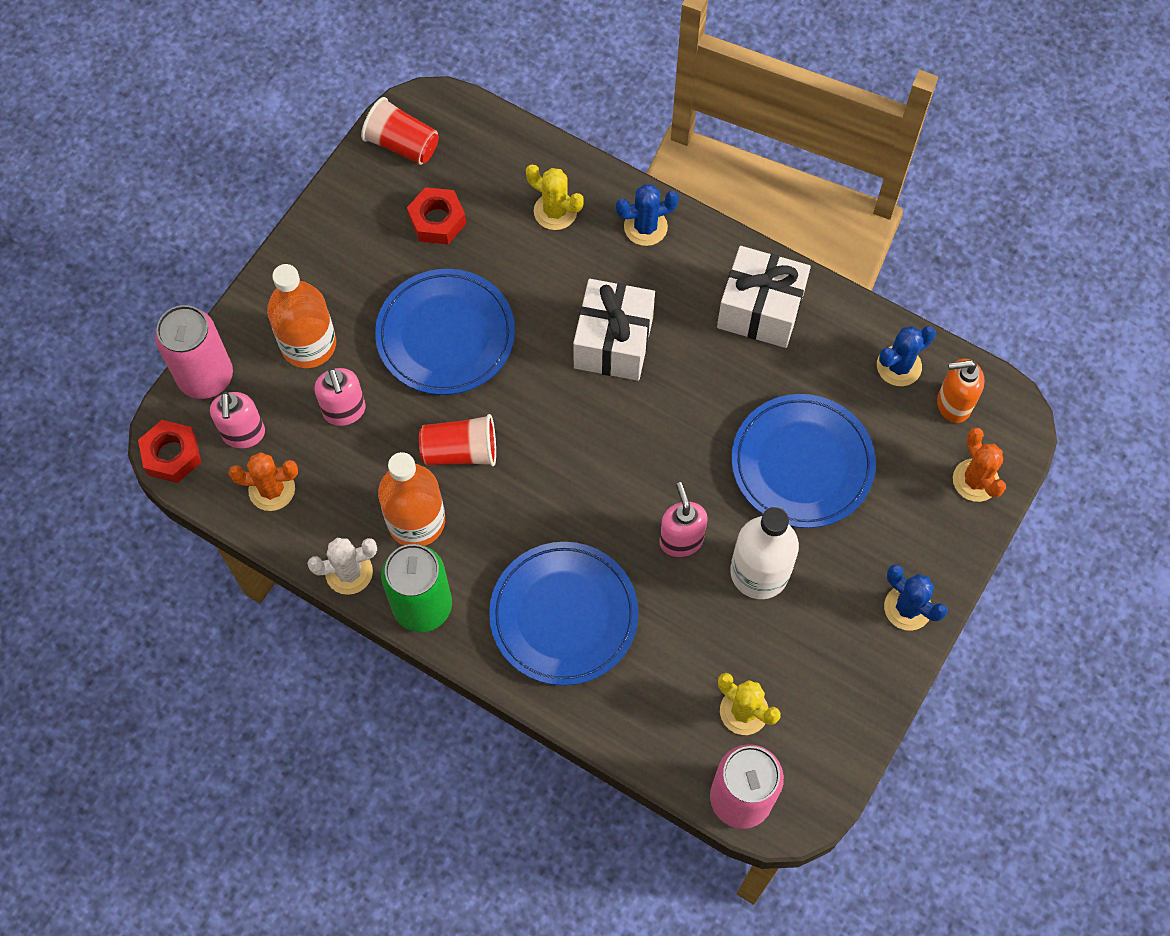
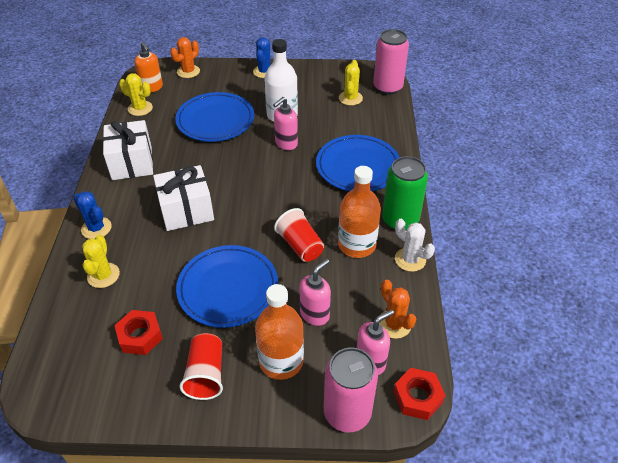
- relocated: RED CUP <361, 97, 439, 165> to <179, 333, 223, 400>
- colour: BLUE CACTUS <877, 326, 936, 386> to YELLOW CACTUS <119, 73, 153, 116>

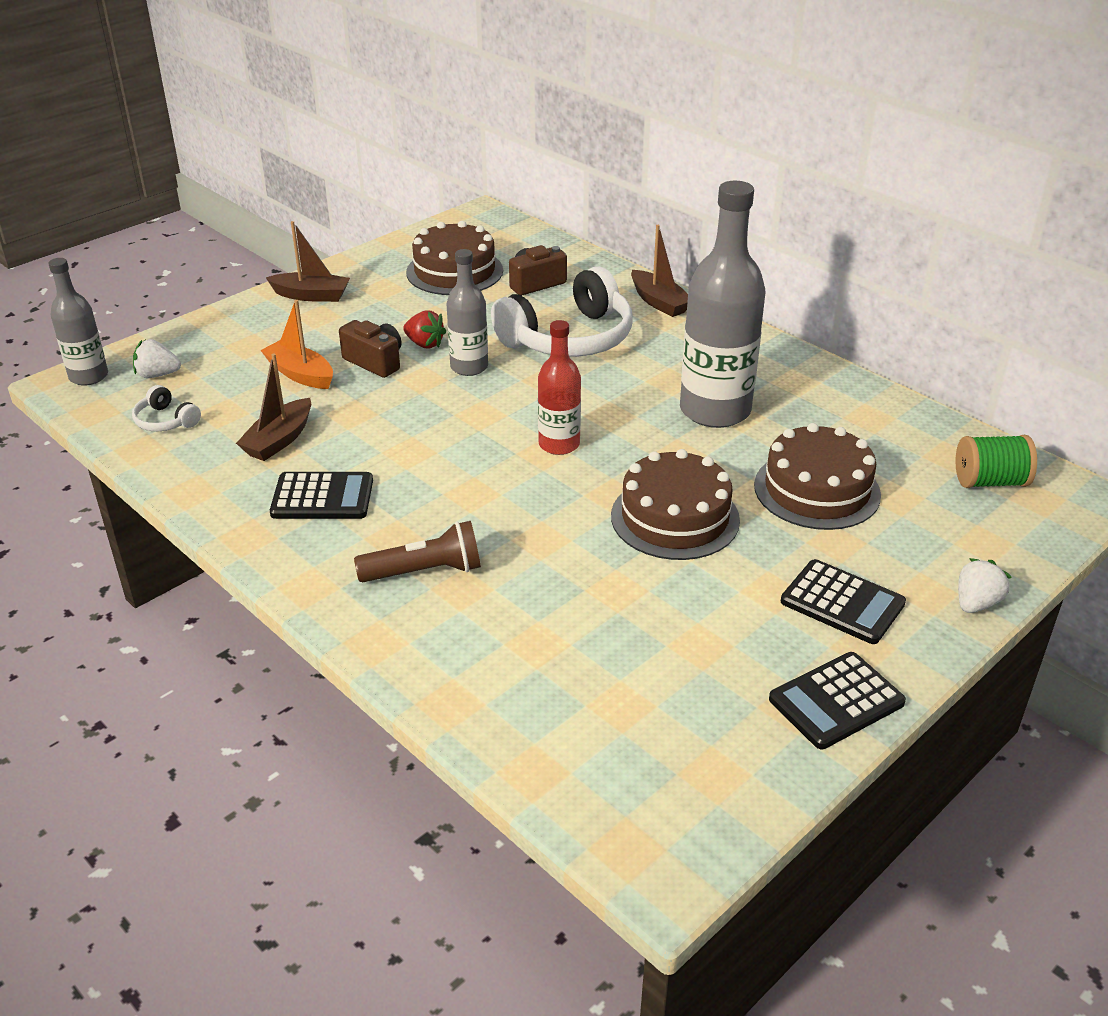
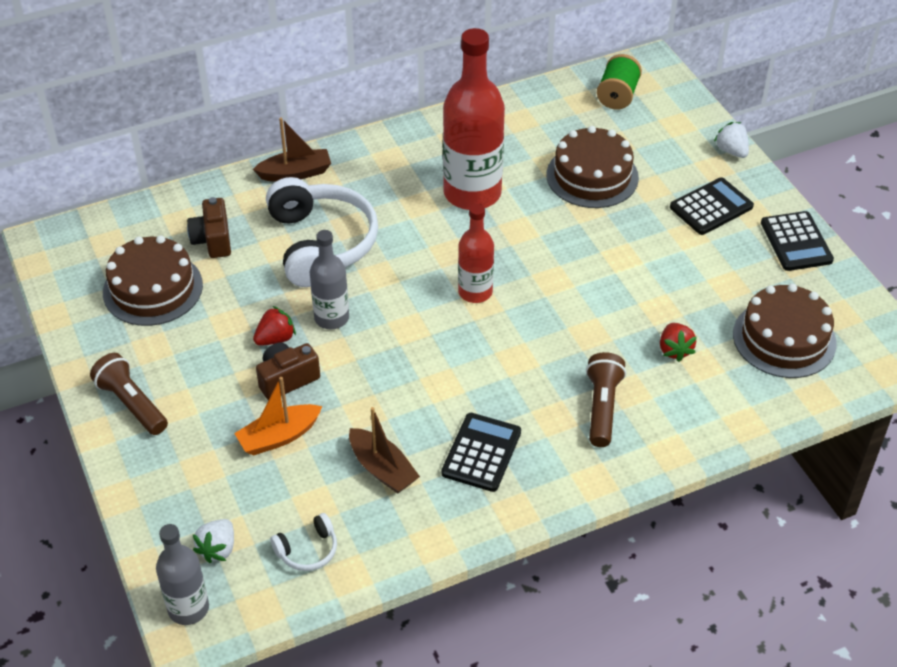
- exchanged: BROWN BOAT <266, 221, 350, 302> to BROWN FLASHLIGHT <90, 353, 168, 435>
- relocated: BROWN CAKE <611, 449, 740, 560> to <733, 284, 836, 378>
- colour: GREY BOTTLE <680, 181, 765, 428> to RED BOTTLE <443, 28, 505, 210>
- appeared: RED STRAWBERRY <660, 323, 697, 362>

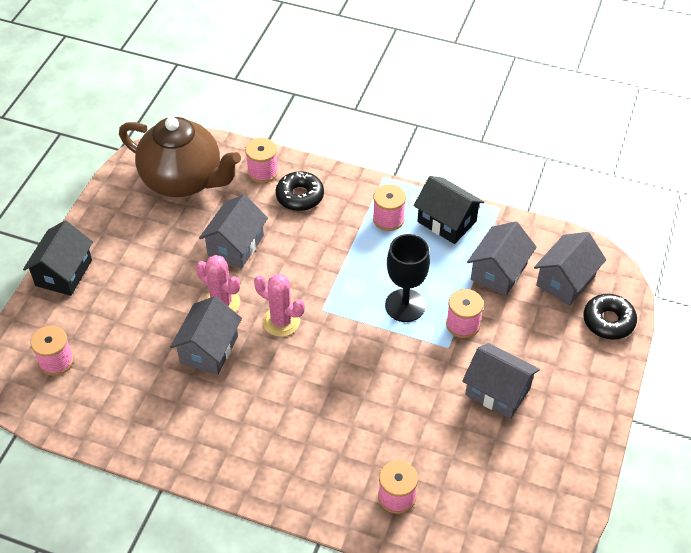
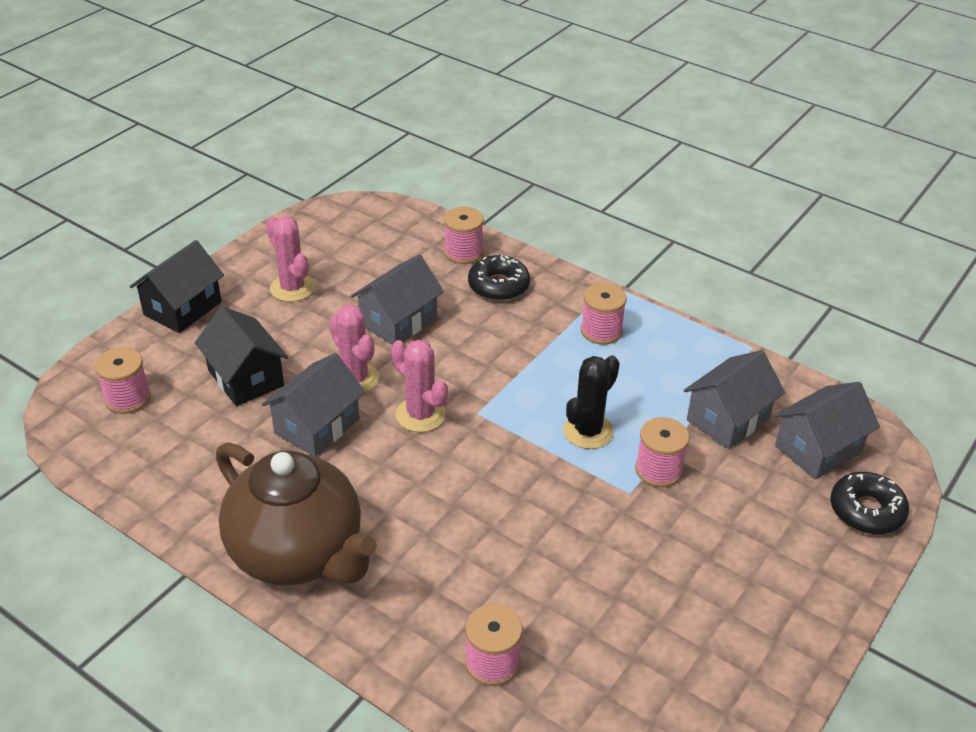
- relocated: BROWN TEAPOT <119, 117, 241, 197> to <216, 443, 377, 585>
- exchanged: BLACK GOBLET <385, 234, 430, 322> to BLACK CACTUS <563, 355, 620, 449>
- relocated: BLACK HOUSE <414, 176, 484, 244> to <195, 306, 289, 406>
- missing: GREY HOUSE <462, 343, 540, 419>
- appeared: PINK CACTUS <266, 216, 315, 302>

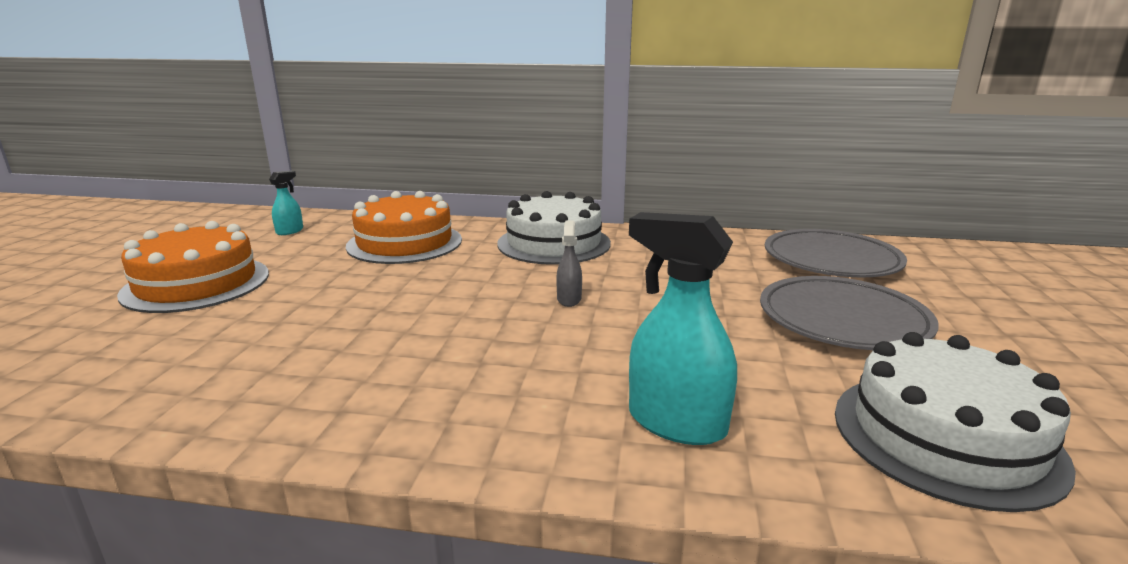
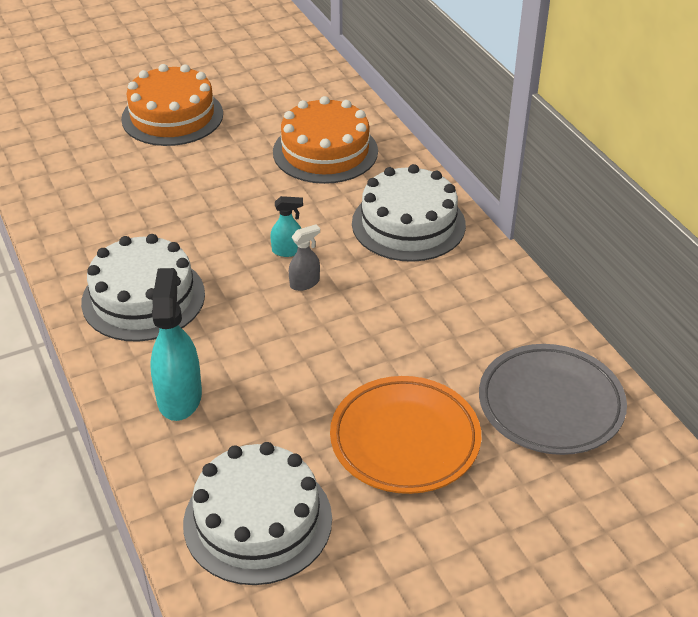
- relocated: TURQUOISE SPRAY BOTTLE <269, 171, 303, 235> to <270, 196, 303, 257>
- colour: GREY PLATE <760, 276, 939, 350> to ORANGE PLATE <330, 376, 481, 494>
- appeared: WHITE CAKE <81, 234, 205, 342>

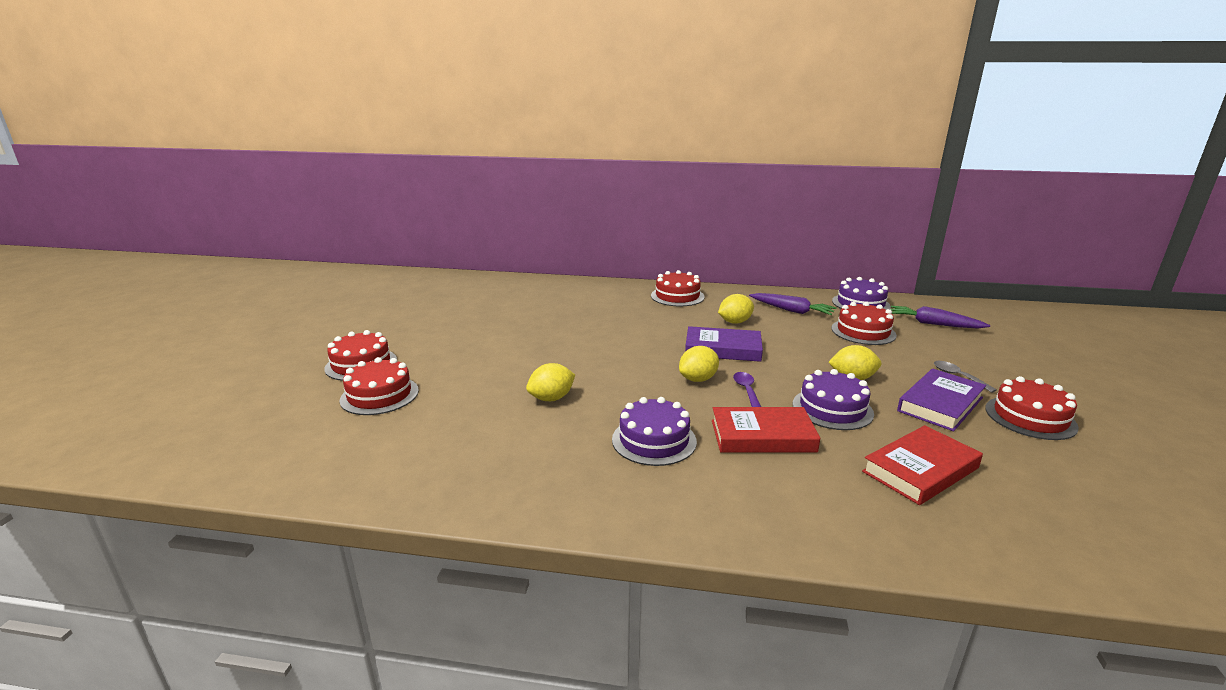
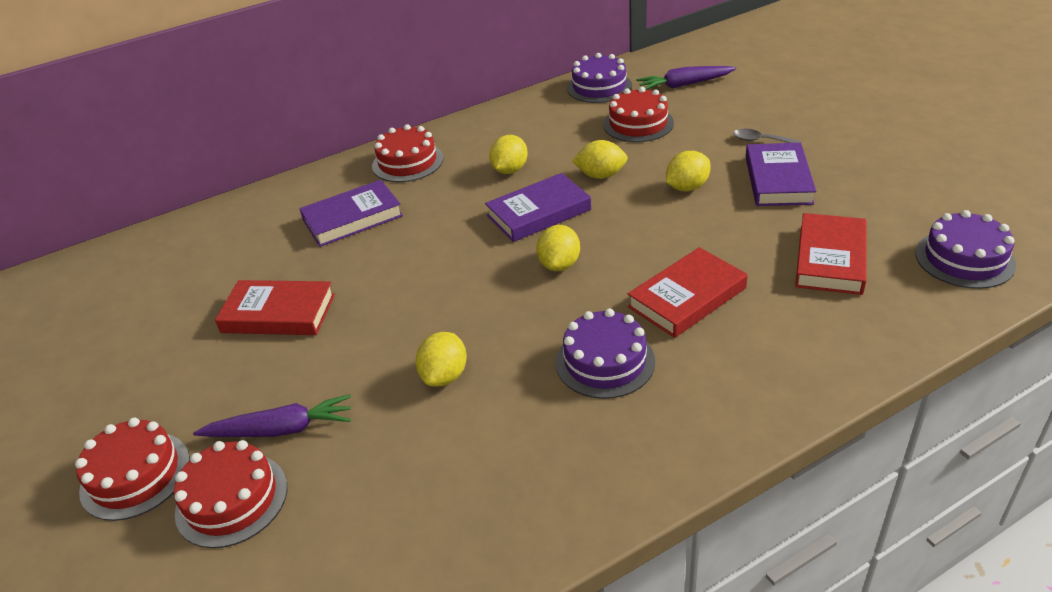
- missing: PURPLE SPOON <733, 372, 761, 407>
- relocated: PURPLE CARROT <749, 293, 836, 315> to <193, 394, 351, 437>
- relocated: PURPLE CAKE <793, 369, 874, 430> to <915, 210, 1016, 289>
- missing: RED CAKE <985, 376, 1079, 440>
- appeared: RED BOOK <215, 280, 335, 335>
- appeared: PURPLE BOOK <299, 180, 403, 247>
- appeared: YELLOW LEMON <572, 140, 628, 179>

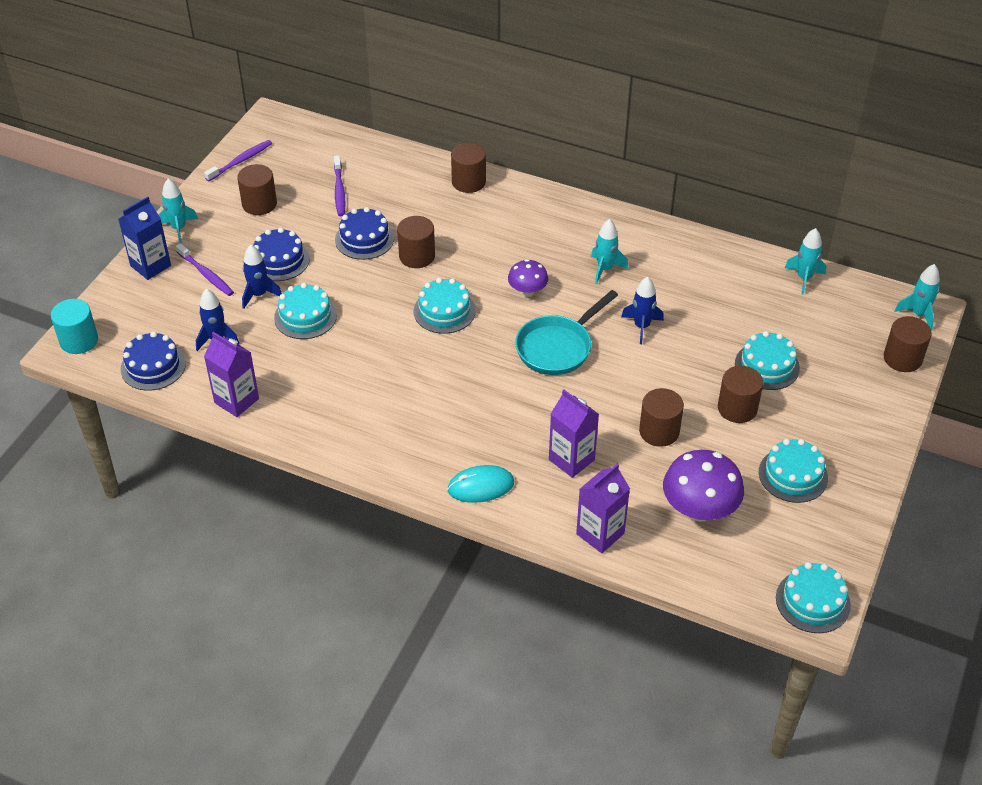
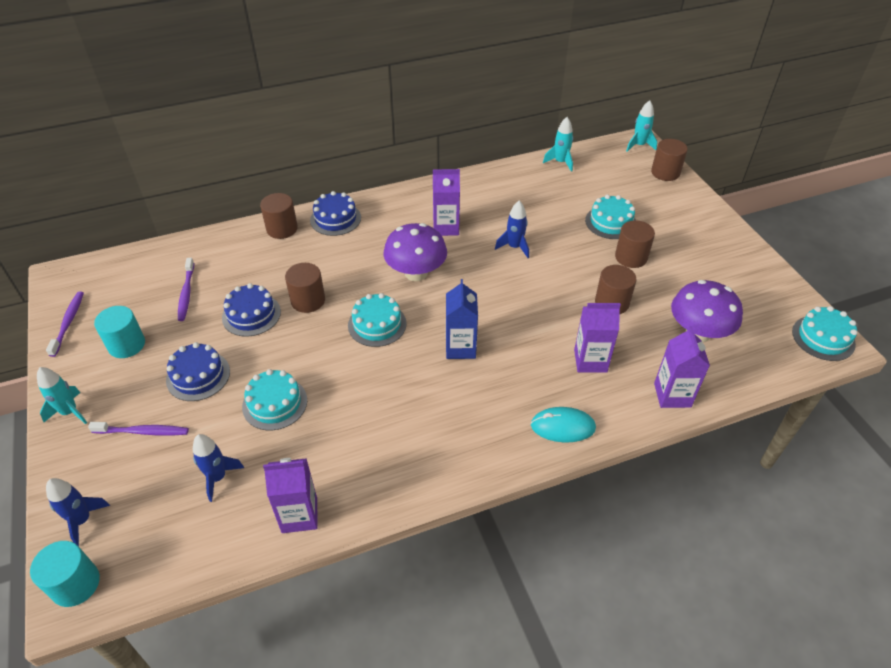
- relocated: BLUE CARTON <118, 197, 171, 280> to <446, 279, 478, 359>
- relocated: BLUE CAKE <121, 331, 186, 391> to <310, 191, 361, 236>
- colour: BROWN CYLINDER <237, 164, 277, 215> to TURQUOISE CYLINDER <94, 306, 145, 358>
- relocated: BLUE ROCKET <242, 245, 282, 309> to <46, 478, 110, 546>
- spun: PURPLE TOOTHBRUSH <334, 156, 345, 216> = <178, 258, 194, 321> 45 degrees clockwise
- spun: TURQUOISE MOUSE <447, 465, 514, 503> = <531, 407, 596, 443> 60 degrees clockwise
- size: PURPLE MUSHROOM <508, 259, 548, 297> = <384, 223, 447, 281> x1.73
- missing: TURQUOISE PAN <515, 290, 618, 375>
- exchanged: TURQUOISE ROCKET <591, 219, 628, 284> to PURPLE CARTON <433, 169, 460, 236>
- missing: TURQUOISE CAKE <759, 439, 828, 503>

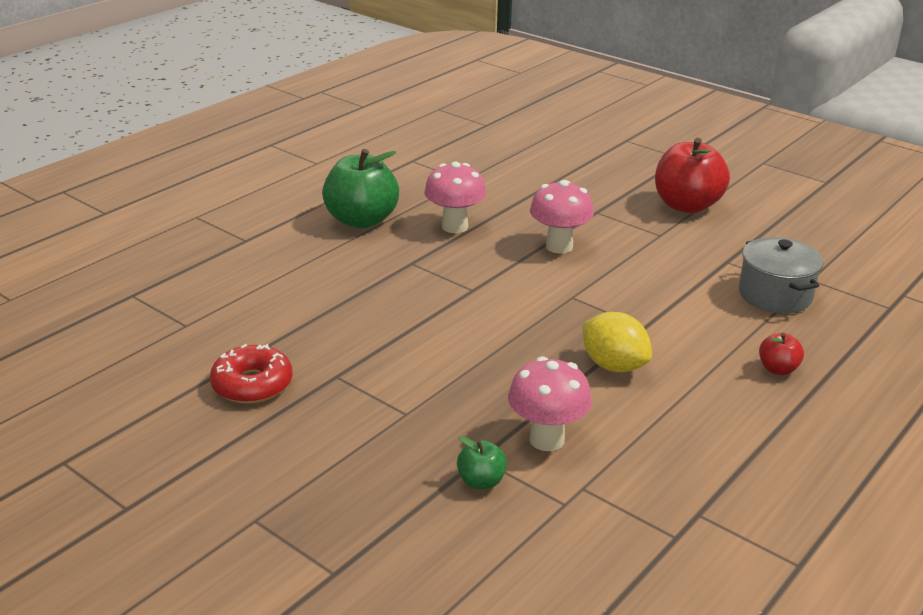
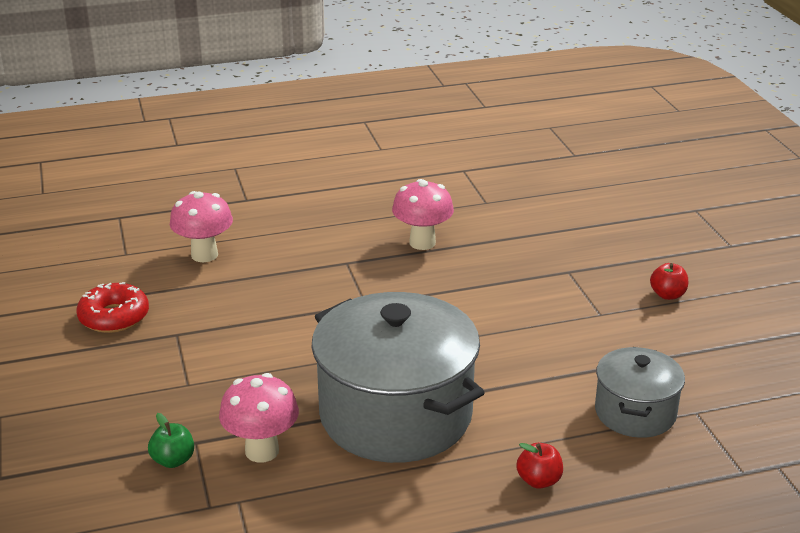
- missing: GREEN APPLE <322, 149, 399, 228>
- relocated: PINK MUSHROOM <530, 180, 594, 253> to <170, 191, 233, 262>
- exchanged: YELLOW LEMON <582, 312, 652, 372> to GREY POT <311, 292, 485, 463>
- size: RED APPLE <655, 138, 730, 213> = <650, 263, 688, 300> x0.47

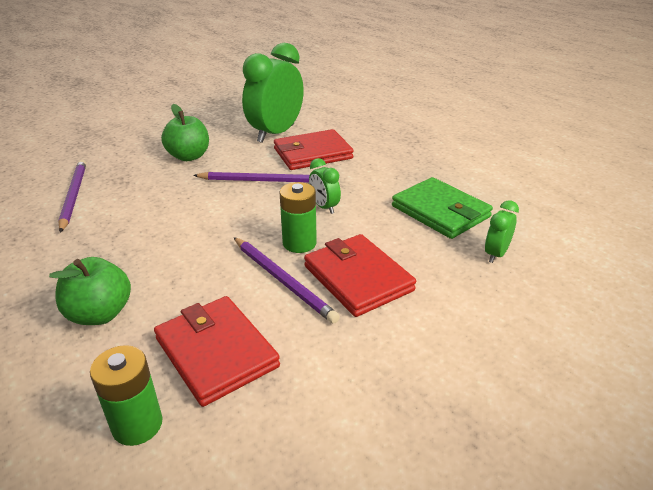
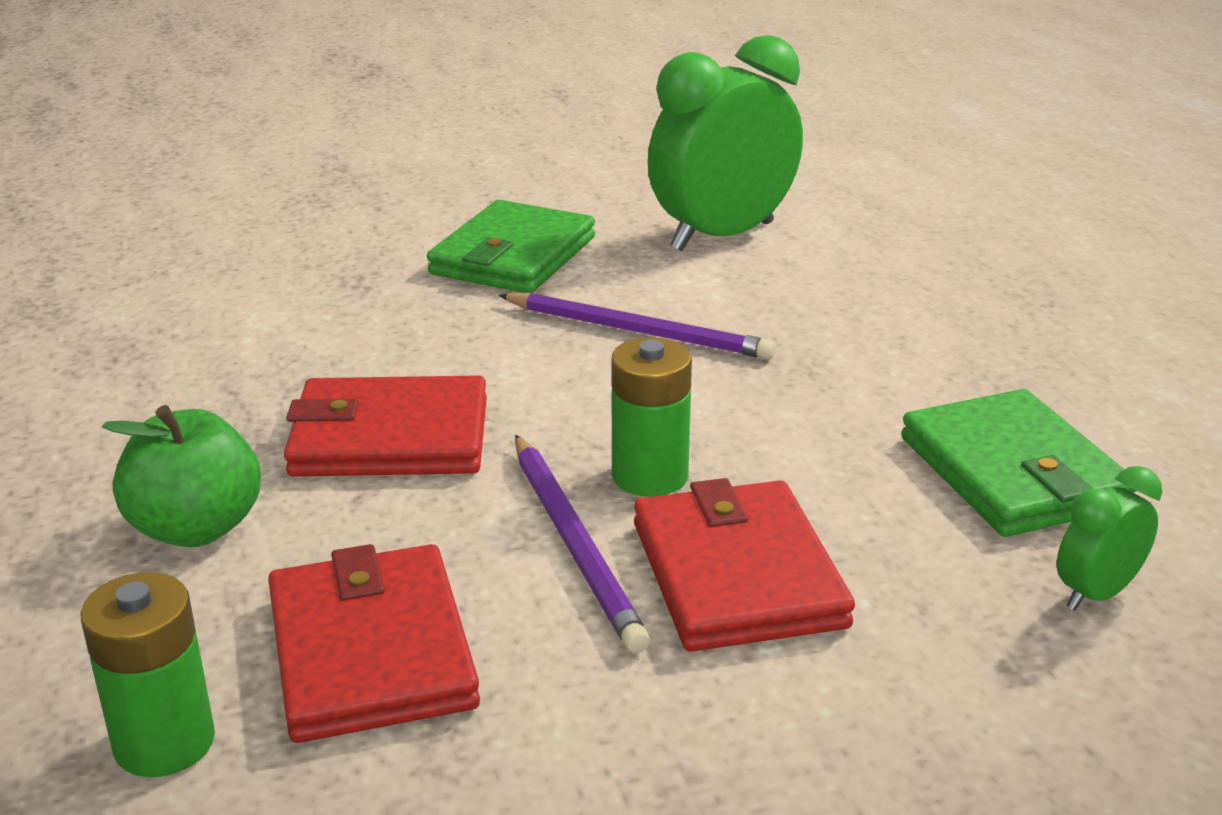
- missing: PURPLE PENCIL <58, 160, 86, 233>
- exchanged: GREEN APPLE <161, 104, 209, 161> to GREEN WALLET <427, 200, 595, 293>
- relocated: RED WALLET <274, 129, 354, 170> to <284, 375, 487, 477>
- missing: GREEN CLOCK <309, 158, 341, 214>

